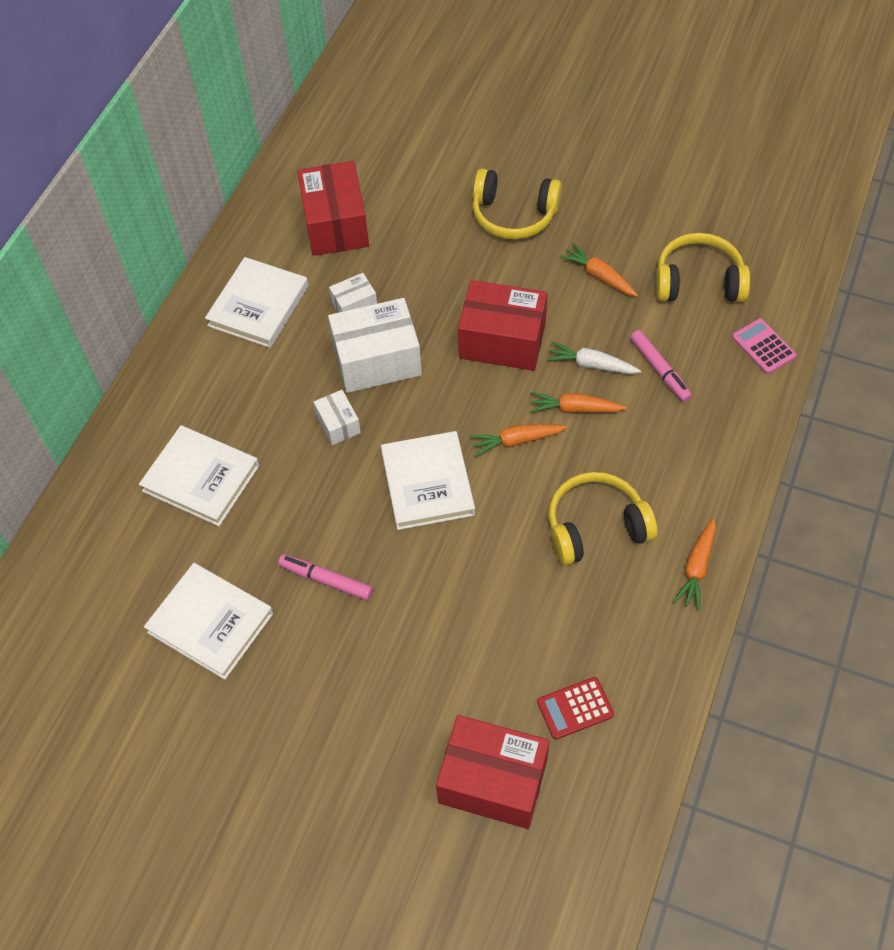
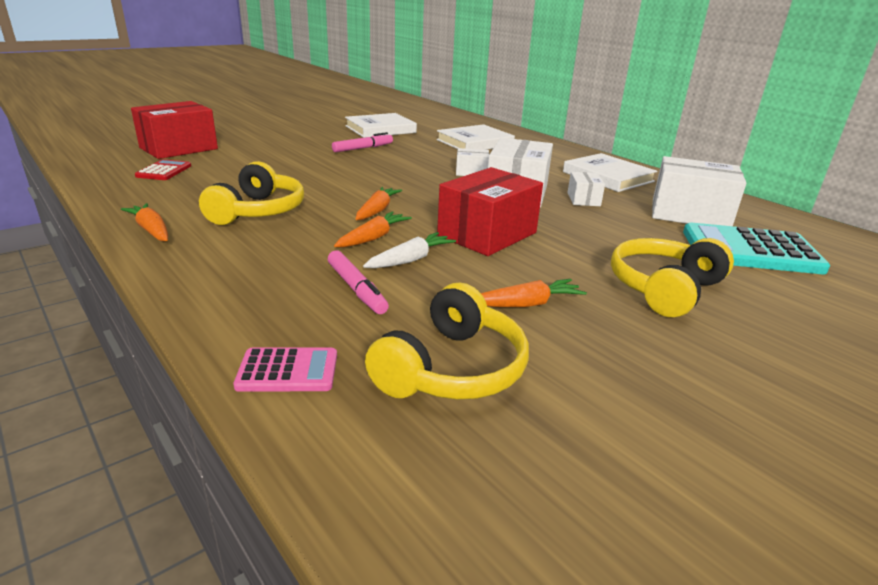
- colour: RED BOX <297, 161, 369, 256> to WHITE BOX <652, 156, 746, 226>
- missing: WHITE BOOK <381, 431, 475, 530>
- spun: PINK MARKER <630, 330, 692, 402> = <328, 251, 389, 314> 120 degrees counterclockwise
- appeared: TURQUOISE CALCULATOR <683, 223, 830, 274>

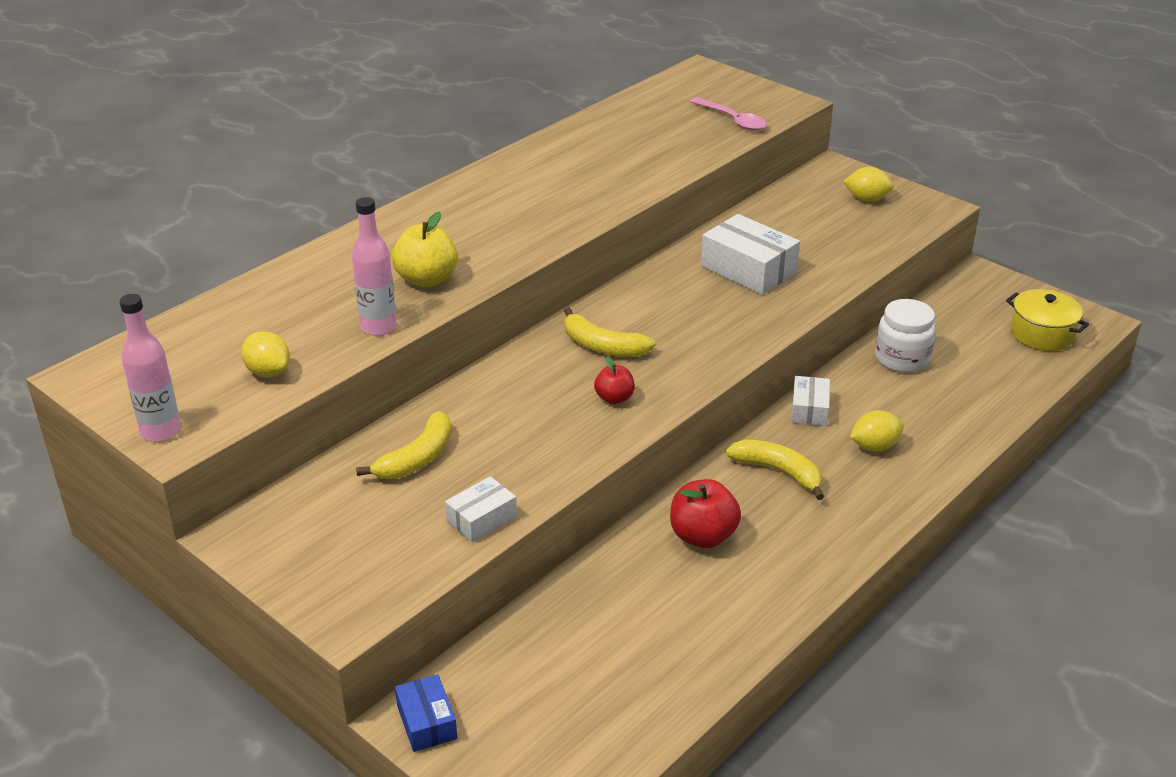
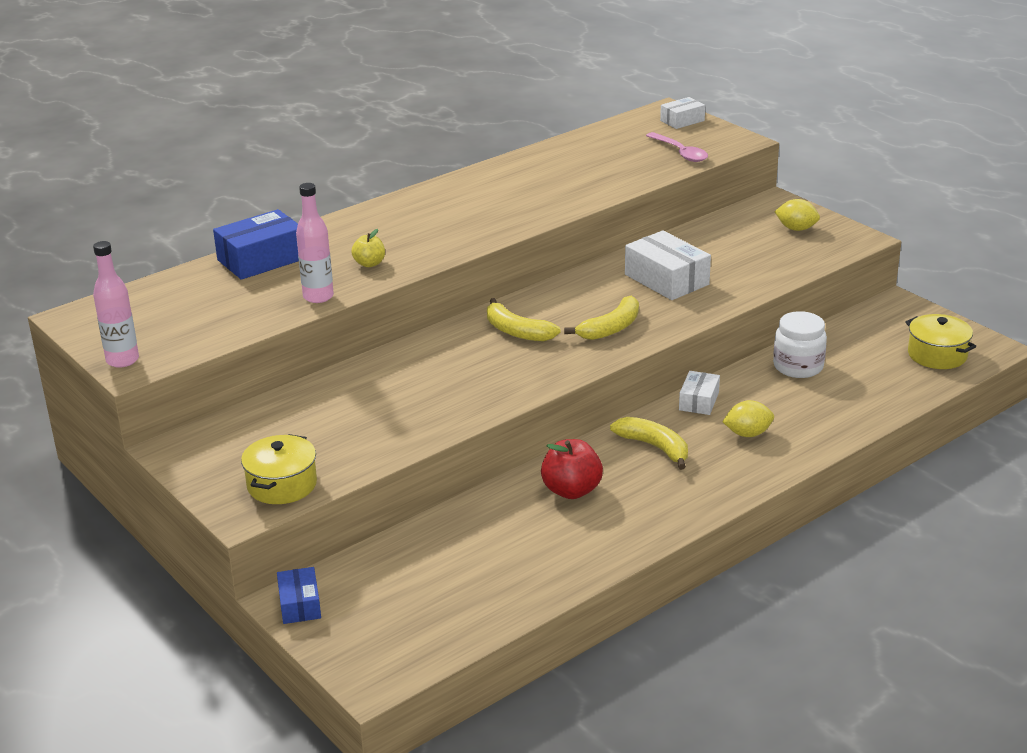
- missing: YELLOW LEMON <241, 331, 290, 377>
- relocated: YELLOW BANANA <356, 411, 451, 479> to <564, 296, 639, 340>
- size: YELLOW APPLE <392, 212, 458, 287> = <351, 229, 385, 267> x0.60
- relocated: WHITE BOX <445, 476, 517, 542> to <660, 97, 705, 129>
- missing: RED APPLE <594, 357, 635, 404>
- appeared: BLUE BOX <213, 209, 299, 280>
- appeared: YELLOW POT <241, 434, 317, 504>

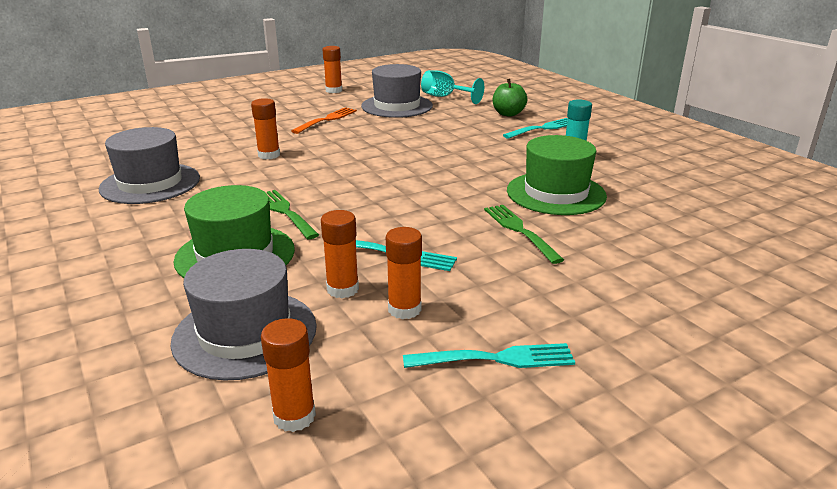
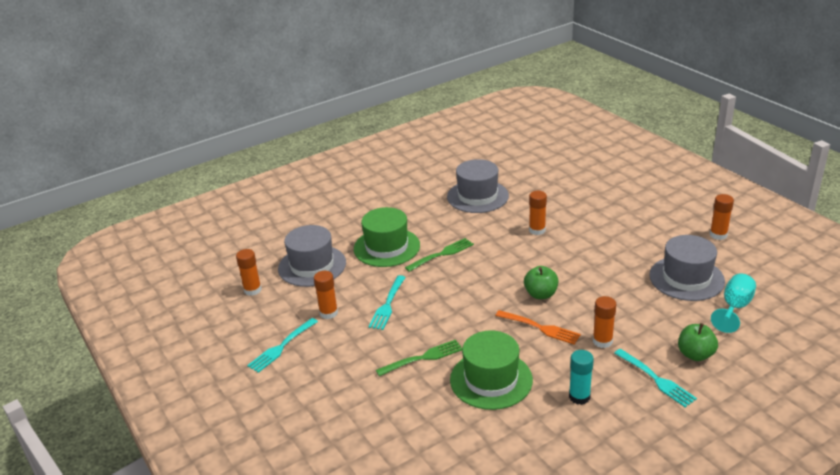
- relocated: ORANGE FORK <291, 107, 357, 134> to <495, 310, 581, 345>
- relocated: ORANGE GLUE STICK <321, 210, 359, 298> to <593, 296, 616, 348>
- spun: TURQUOISE FORK <403, 343, 575, 368> = <247, 318, 318, 373> 45 degrees clockwise
- appeared: GREEN APPLE <524, 266, 559, 299>

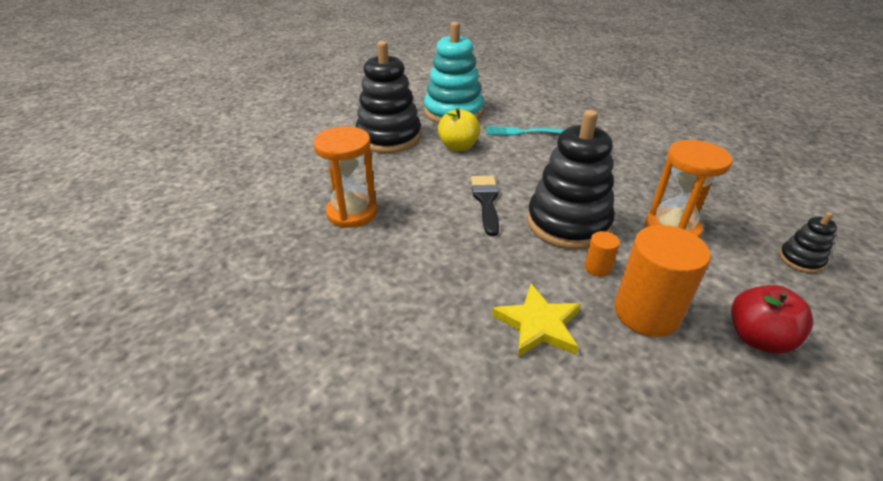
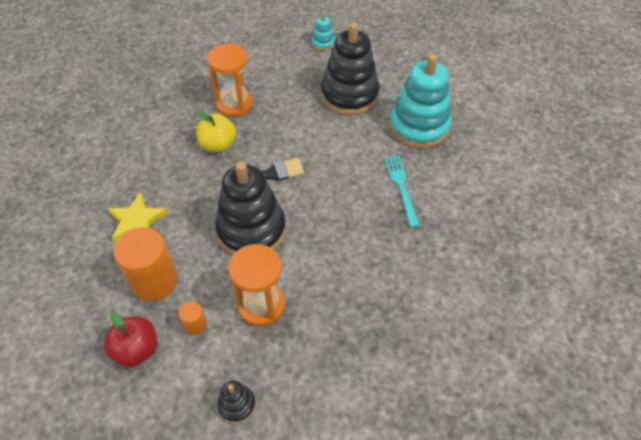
- relocated: YELLOW APPLE <438, 108, 480, 151> to <196, 111, 236, 152>
- relocated: ORANGE CYLINDER <584, 231, 620, 277> to <179, 301, 207, 335>
- appeared: TURQUOISE STACKING TOY <312, 13, 335, 51>

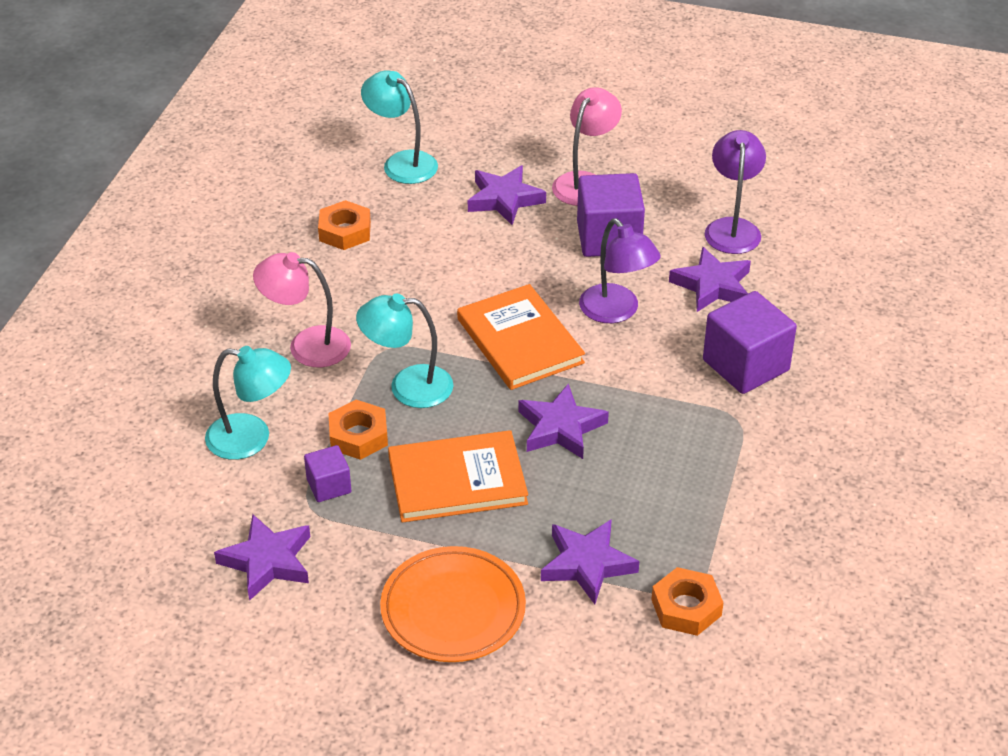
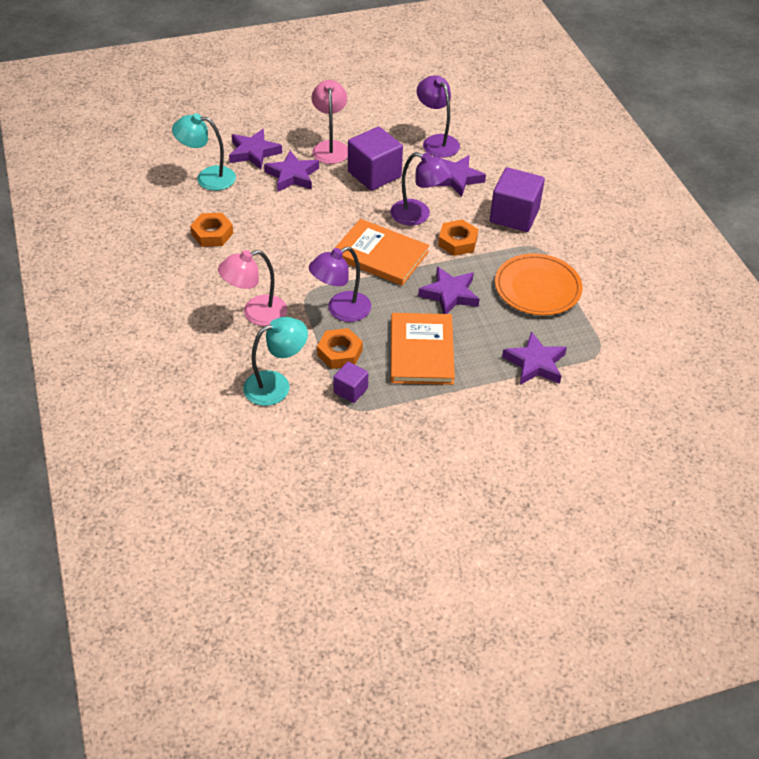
- relocated: PURPLE STAR <214, 514, 310, 601> to <229, 129, 282, 169>
- colour: TURQUOISE LAMP <356, 293, 453, 408> to PURPLE LAMP <309, 247, 371, 322>
- relocated: ORANGE PLATE <380, 546, 526, 662> to <495, 253, 582, 315>
- spun: ORANGE BOOK <388, 430, 528, 523> = <391, 313, 455, 385> 45 degrees counterclockwise
- relocated: ORANGE NUT <651, 567, 724, 636> to <438, 220, 478, 256>

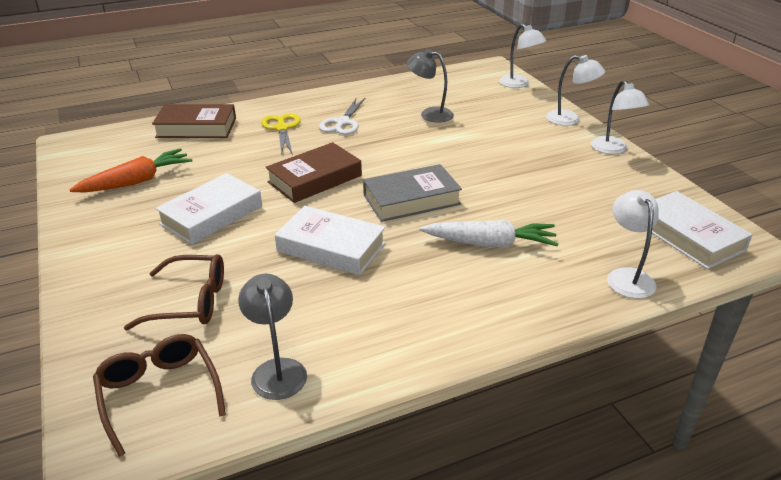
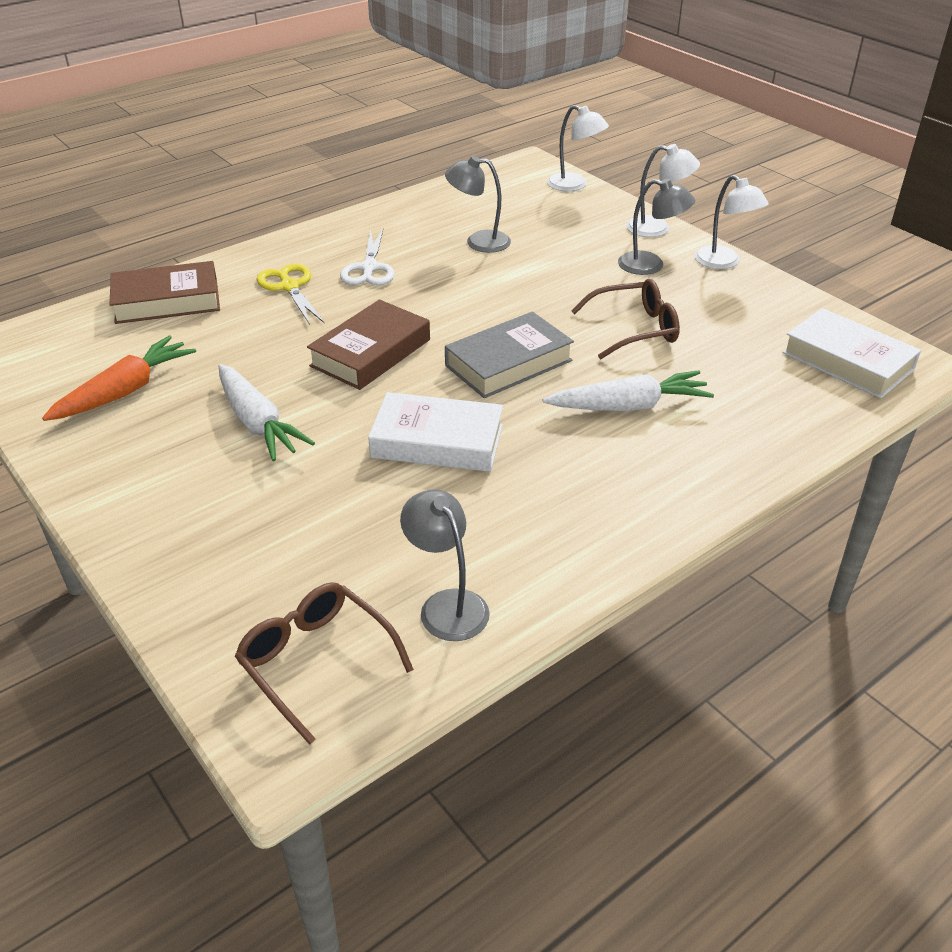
- relocated: BROWN GLASSES <124, 254, 224, 330> to <571, 279, 680, 359>
- exchanged: WHITE BOOK <155, 173, 262, 245> to WHITE CARROT <219, 364, 315, 461>
- missing: WHITE LAMP <607, 190, 659, 299>
- appeared: GREY LAMP <618, 179, 695, 275>

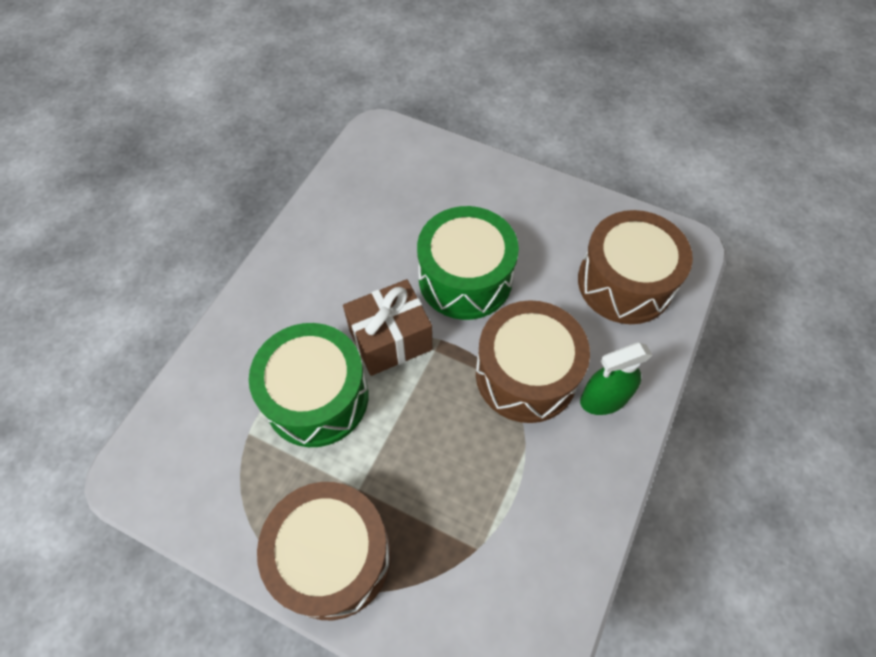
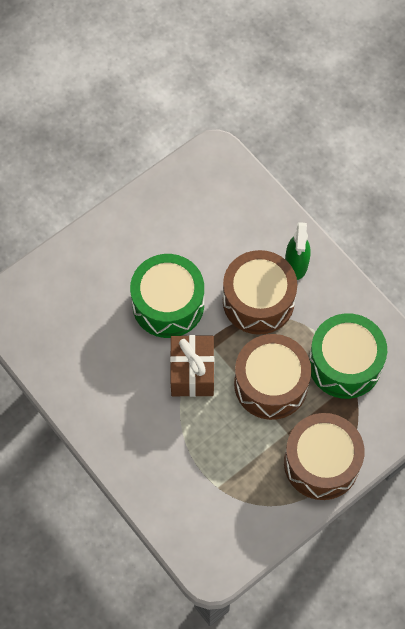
- relocated: GREEN DRUM <249, 323, 369, 447> to <309, 313, 387, 399>
- relocated: BROWN DRUM <578, 210, 693, 324> to <234, 334, 311, 420>

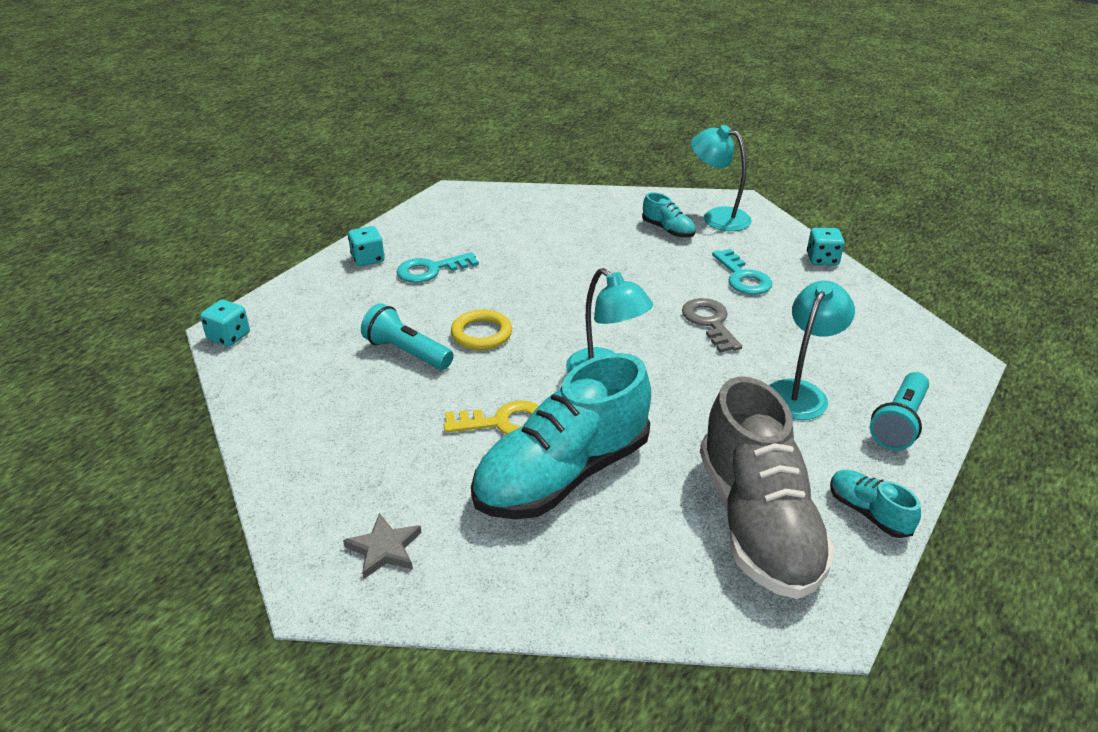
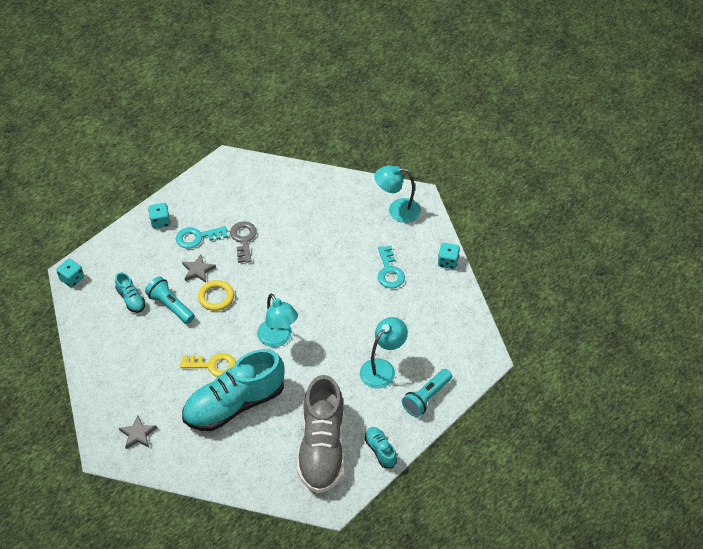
- relocated: TURQUOISE SHOE <642, 192, 696, 238> to <115, 272, 145, 313>
- relocated: GREY KEY <682, 298, 742, 353> to <230, 221, 257, 263>
- spun: TURQUOISE LAMP <691, 125, 752, 231> = <374, 165, 421, 223> 45 degrees counterclockwise
- appeared: GREY STAR <182, 254, 216, 283>

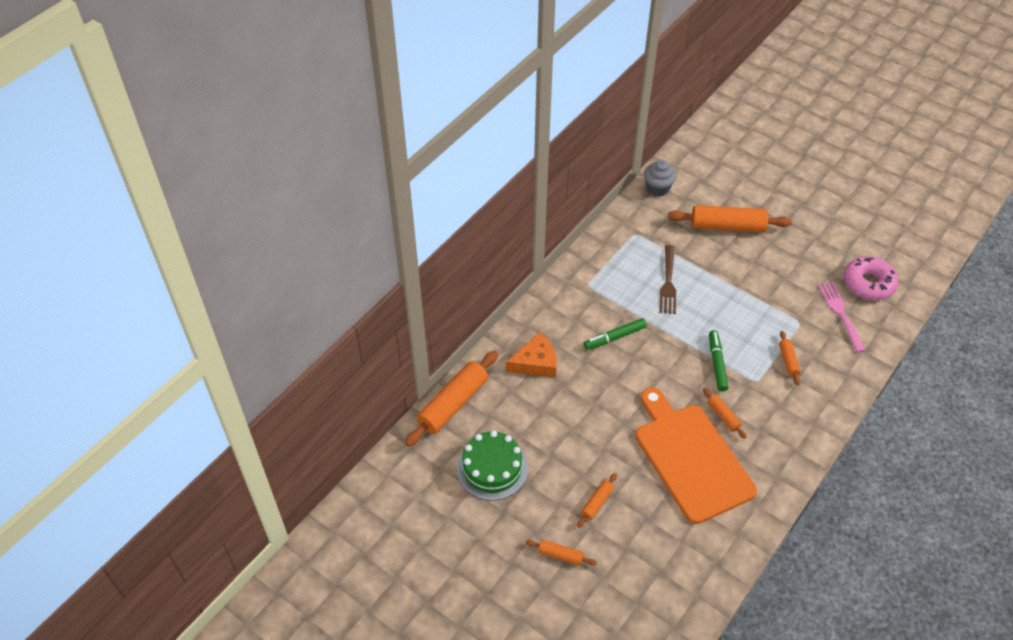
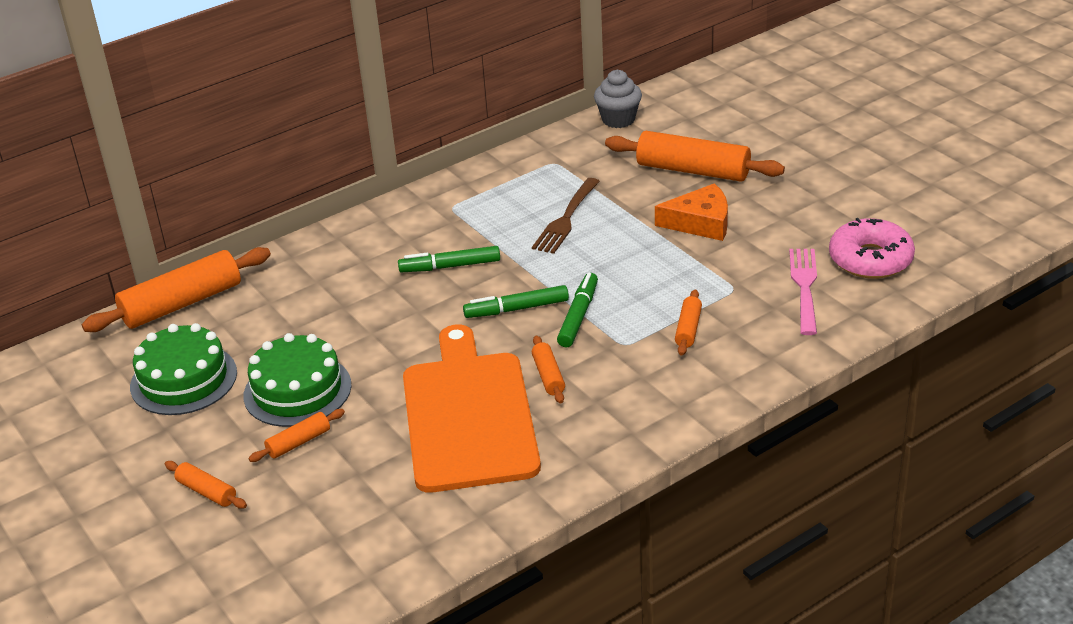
- relocated: ORANGE CHEESE <506, 332, 557, 377> to <655, 183, 728, 241>
- appeared: GREEN CAKE <243, 333, 351, 427>
- appeared: GREEN MARKER <463, 285, 569, 318>

